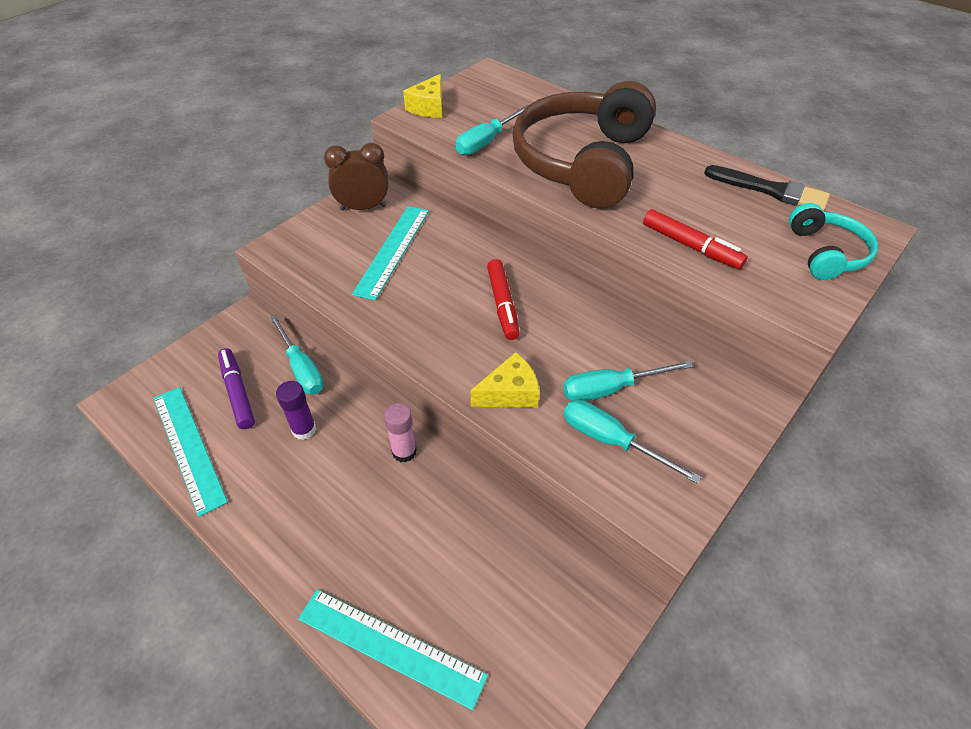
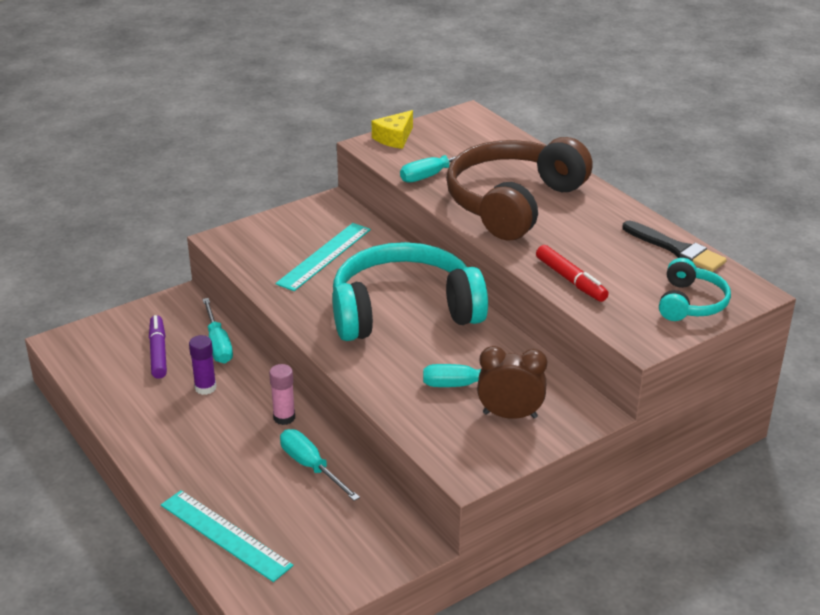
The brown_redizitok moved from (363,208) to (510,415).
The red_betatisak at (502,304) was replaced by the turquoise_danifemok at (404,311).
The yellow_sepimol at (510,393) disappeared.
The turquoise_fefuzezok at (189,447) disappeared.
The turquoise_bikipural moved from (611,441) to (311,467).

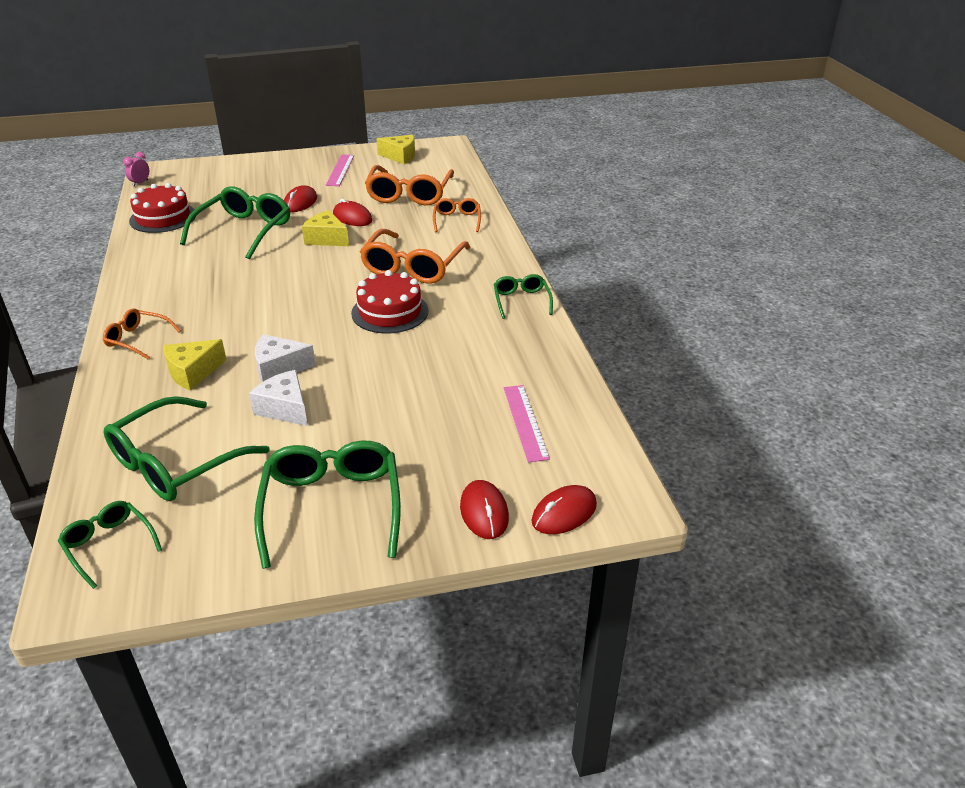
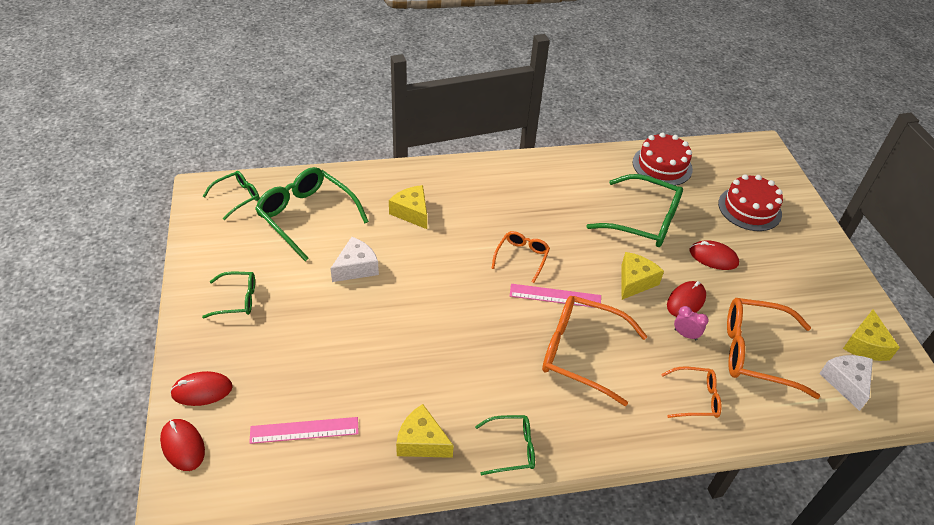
The pink_redizitok moved from (140,183) to (685,334).
The pink_fefuzezok moved from (340,170) to (555,296).
The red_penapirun moved from (390,312) to (749,208).
The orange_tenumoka moved from (138,339) to (522,257).
The white_sepimol moved from (279,368) to (846,383).
The green_tenumoka at (332,507) changed to 0.55 times the size.
The yellow_sepimol at (421,442) appeared.

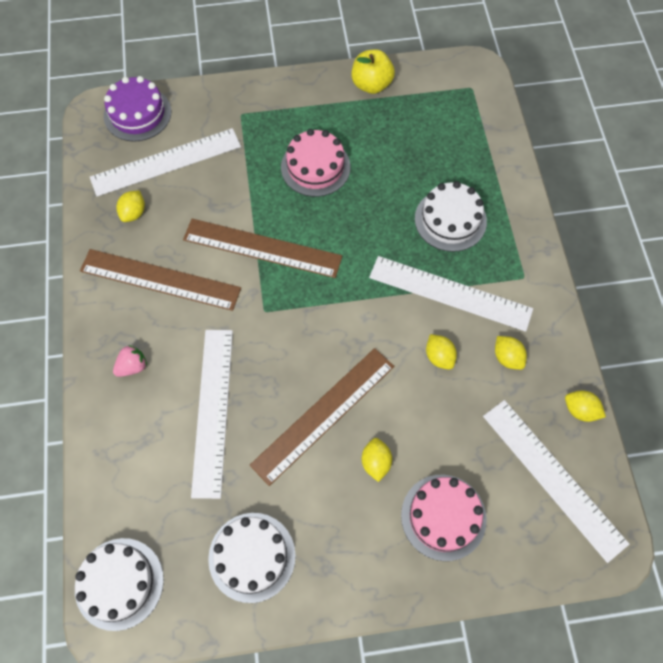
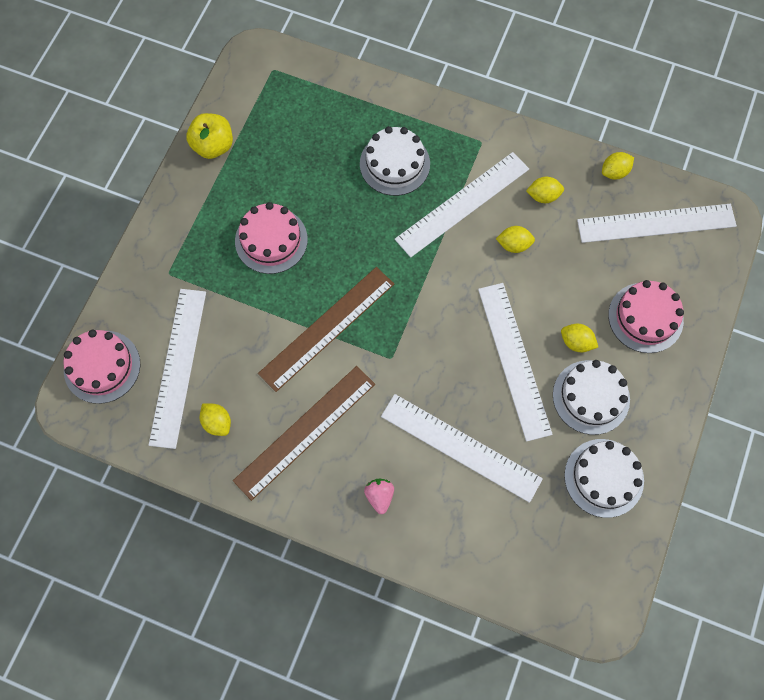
The purple_penapirun at (137,114) became the pink_penapirun at (102,366).
The brown_fefuzezok at (324,415) became the white_fefuzezok at (514,360).
The white_penapirun moved from (119,583) to (591,397).

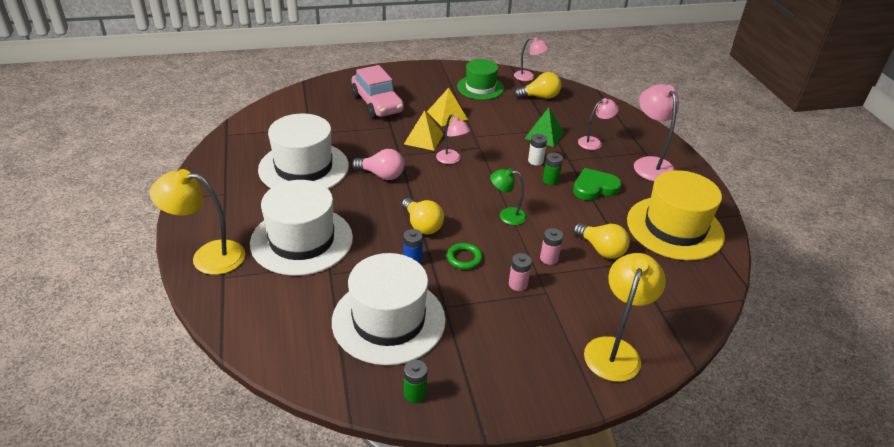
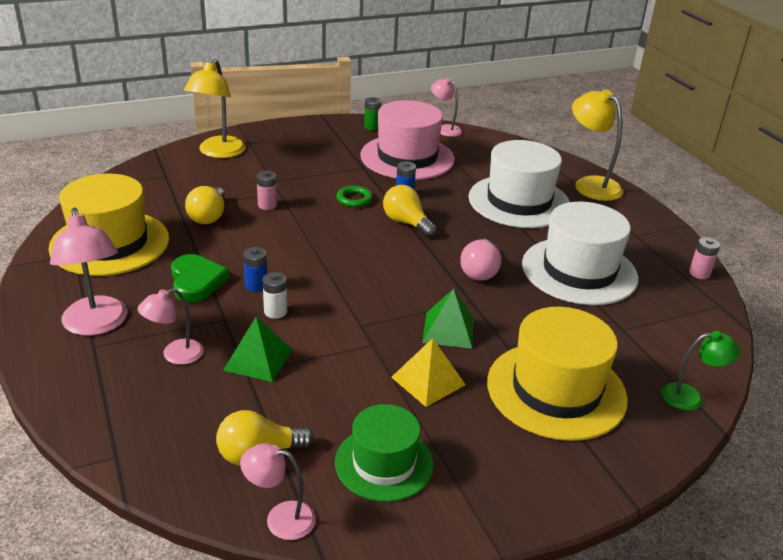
The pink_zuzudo at (377,104) was replaced by the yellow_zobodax at (556,390).
The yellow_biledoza at (423,139) became the green_biledoza at (448,330).
The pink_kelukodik moved from (451,160) to (445,129).
The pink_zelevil at (381,175) turned 90 degrees counterclockwise.
The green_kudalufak at (550,180) became the blue_kudalufak at (256,285).
The green_kelukodik moved from (506,215) to (690,397).
The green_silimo at (594,187) turned 75 degrees counterclockwise.
The yellow_kelukodik at (208,256) turned 120 degrees counterclockwise.
The yellow_zelevil at (601,249) turned 120 degrees counterclockwise.
The white_zobodax at (388,320) became the pink_zobodax at (407,157).
The pink_kudalufak moved from (518,284) to (699,273).

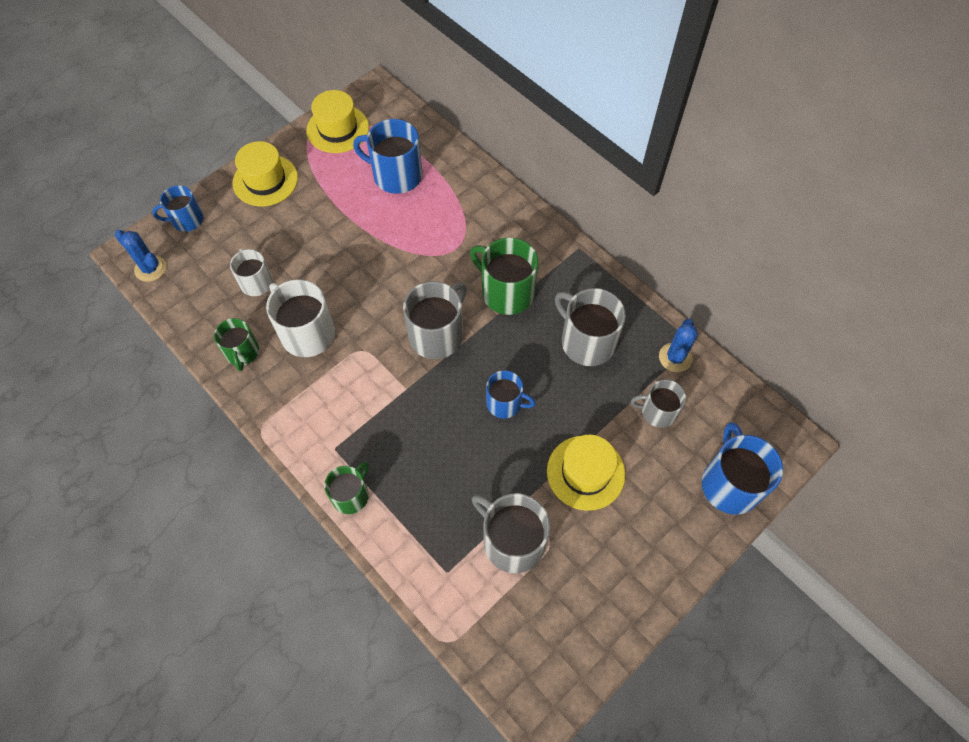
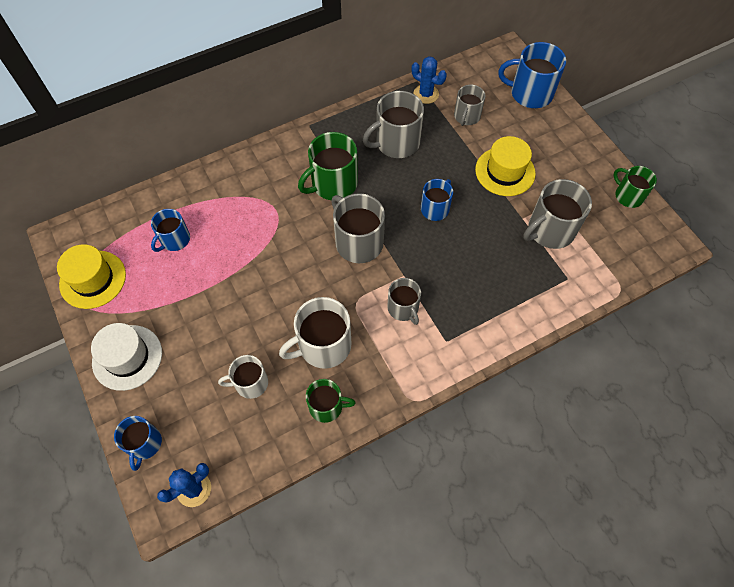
The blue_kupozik at (396,175) changed to 0.62 times the size.
The yellow_zobodax at (265,180) became the white_zobodax at (127,357).
The green_kupozik moved from (351,495) to (628,195).
The grey_kupozik at (403,308) appeared.

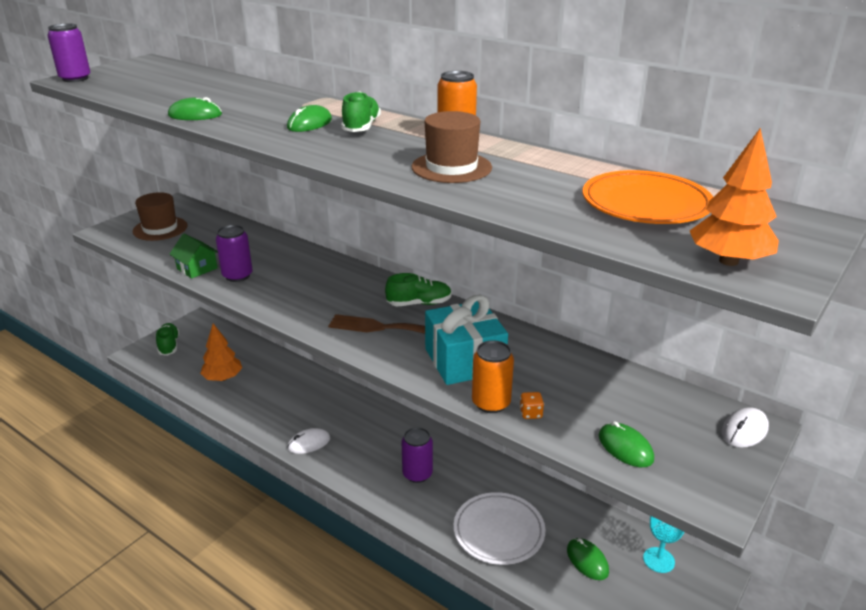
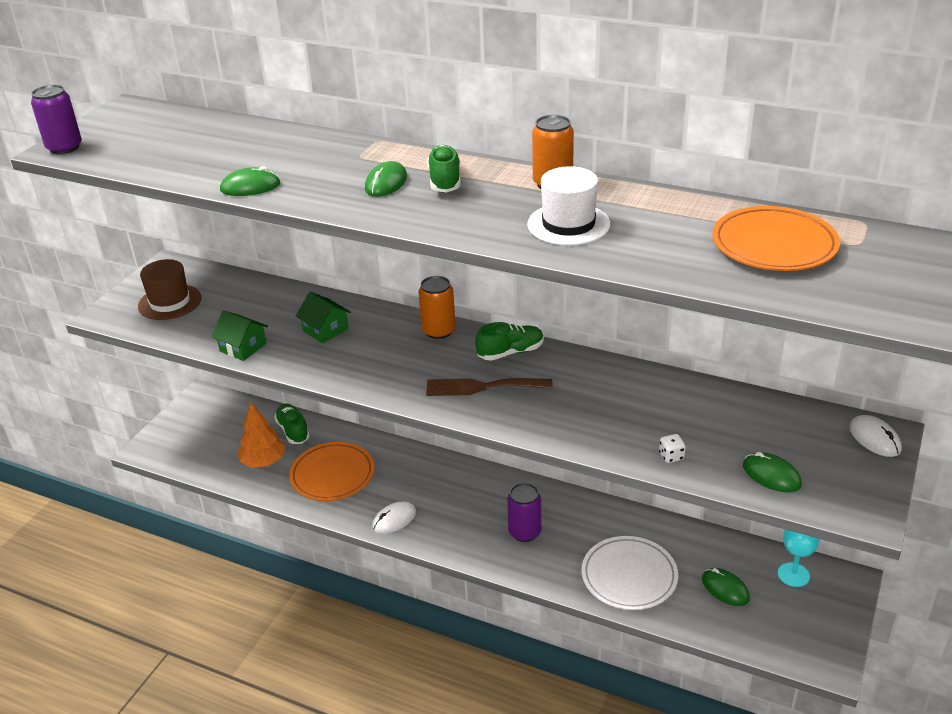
The brown_zobodax at (451,167) became the white_zobodax at (568,224).
The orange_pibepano at (728,261) disappeared.
The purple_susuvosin at (237,276) disappeared.
The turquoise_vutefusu at (464,360) disappeared.
The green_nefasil moved from (169,345) to (293,431).
The orange_susuvosin moved from (491,403) to (438,331).
The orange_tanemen at (531,413) became the white_tanemen at (671,456).
The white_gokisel at (744,430) turned 60 degrees counterclockwise.
The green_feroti at (325,330) appeared.
The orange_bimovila at (332,475) appeared.

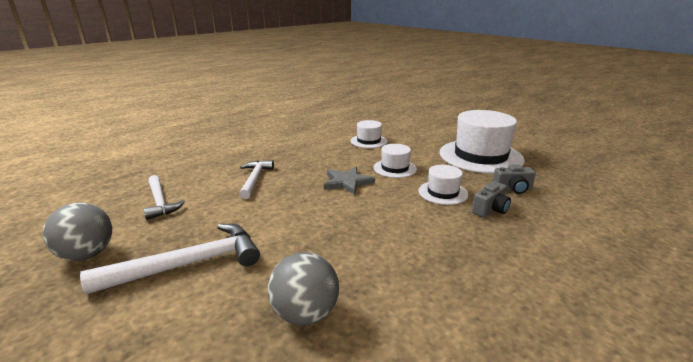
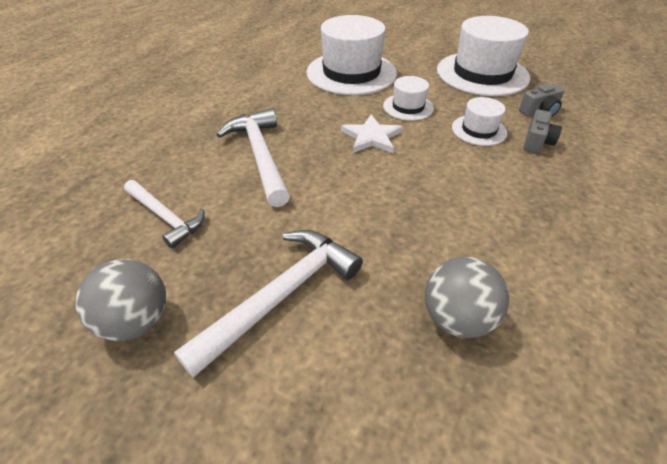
The white_zobodax at (368,141) changed to 2.01 times the size.
The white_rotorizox at (255,179) changed to 1.53 times the size.
The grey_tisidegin at (347,182) became the white_tisidegin at (371,137).

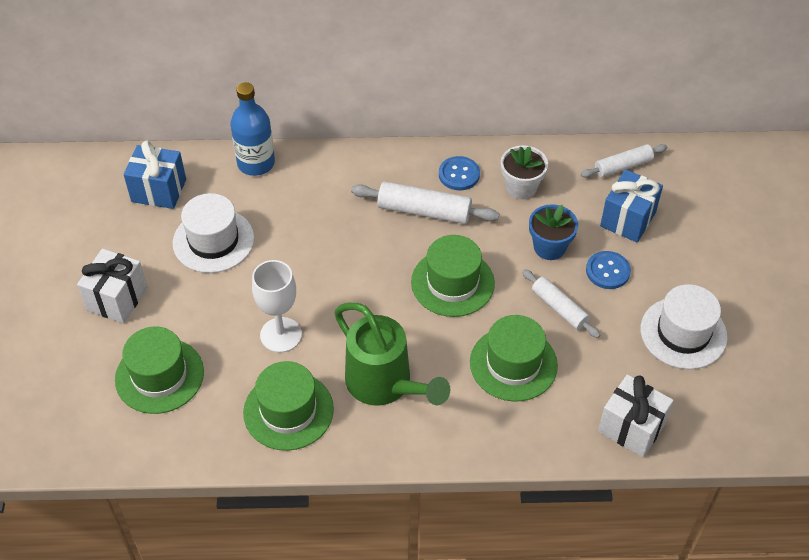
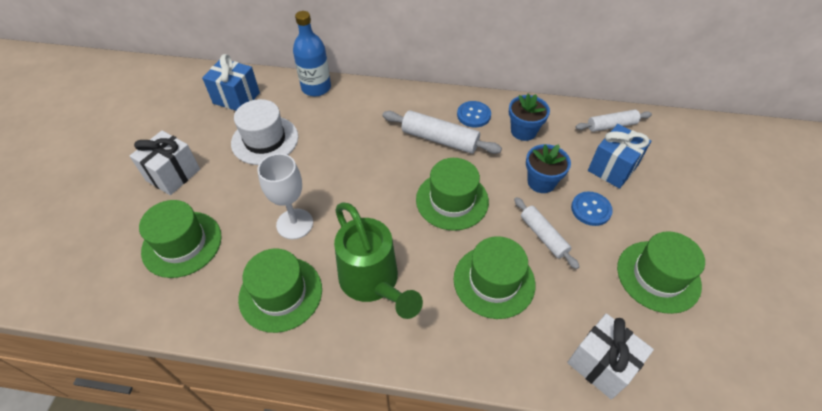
The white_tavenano at (521,187) became the blue_tavenano at (523,131).
The white_zobodax at (683,333) became the green_zobodax at (658,276).

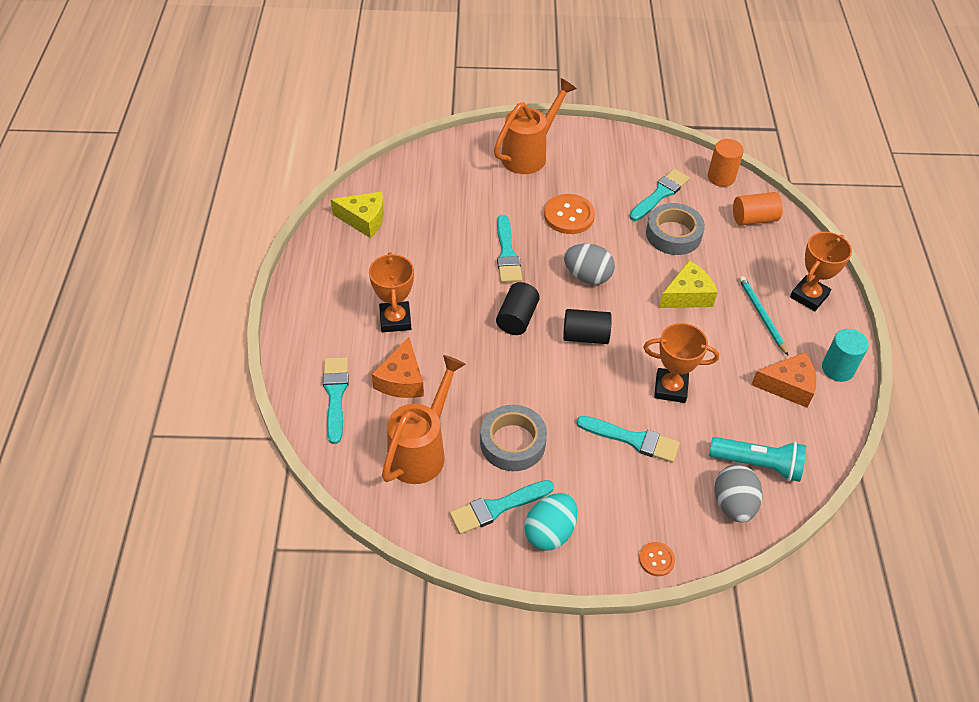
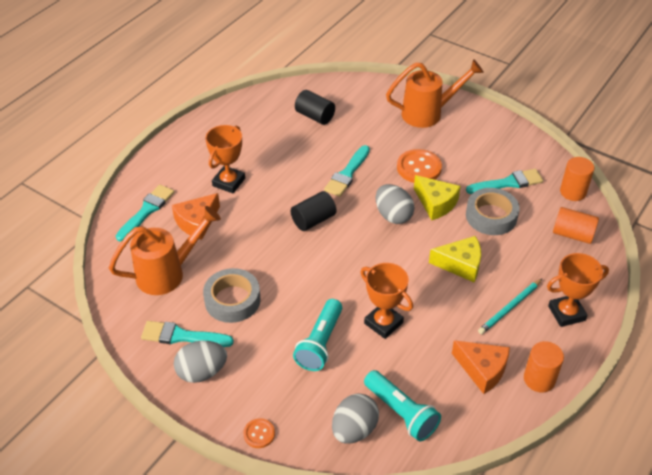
The yellow_sepimol moved from (364,220) to (436,203).
The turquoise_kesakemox at (761,315) turned 150 degrees counterclockwise.
The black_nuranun moved from (585,336) to (315,116).
The turquoise_nuranun at (837,369) became the orange_nuranun at (539,379).
The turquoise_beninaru at (632,439) was replaced by the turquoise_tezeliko at (320,343).
The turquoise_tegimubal at (550,532) became the grey_tegimubal at (202,372).

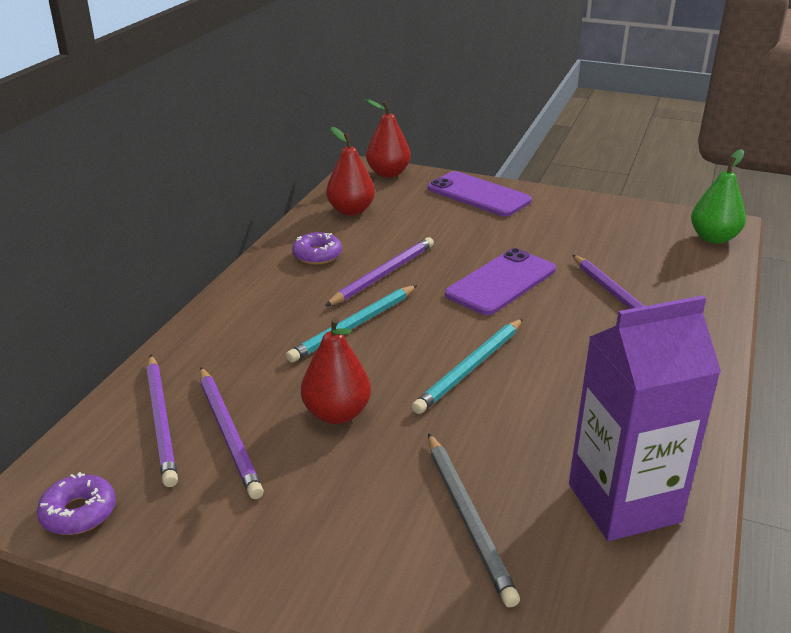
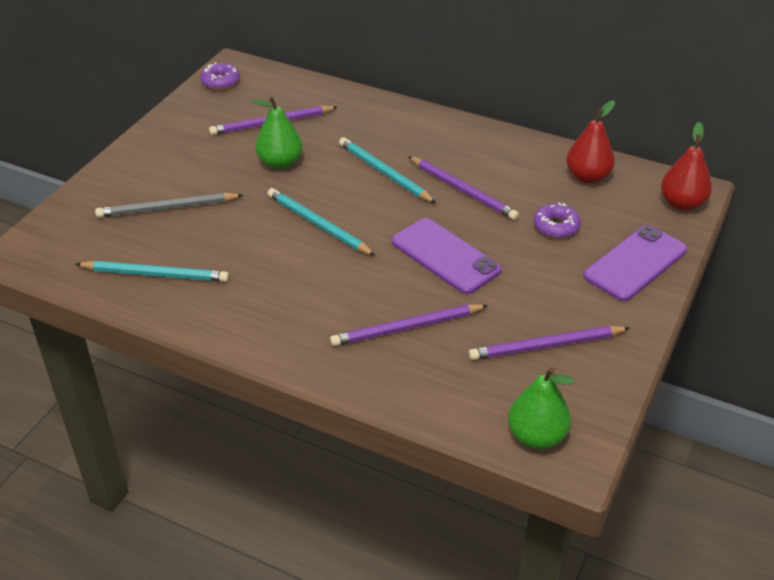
The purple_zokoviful moved from (317,255) to (556,226).
The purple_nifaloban at (623,503) was replaced by the turquoise_kesakemox at (155,274).
The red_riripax at (336,413) became the green_riripax at (280,163).
The purple_kesakemox moved from (161,421) to (546,346).

